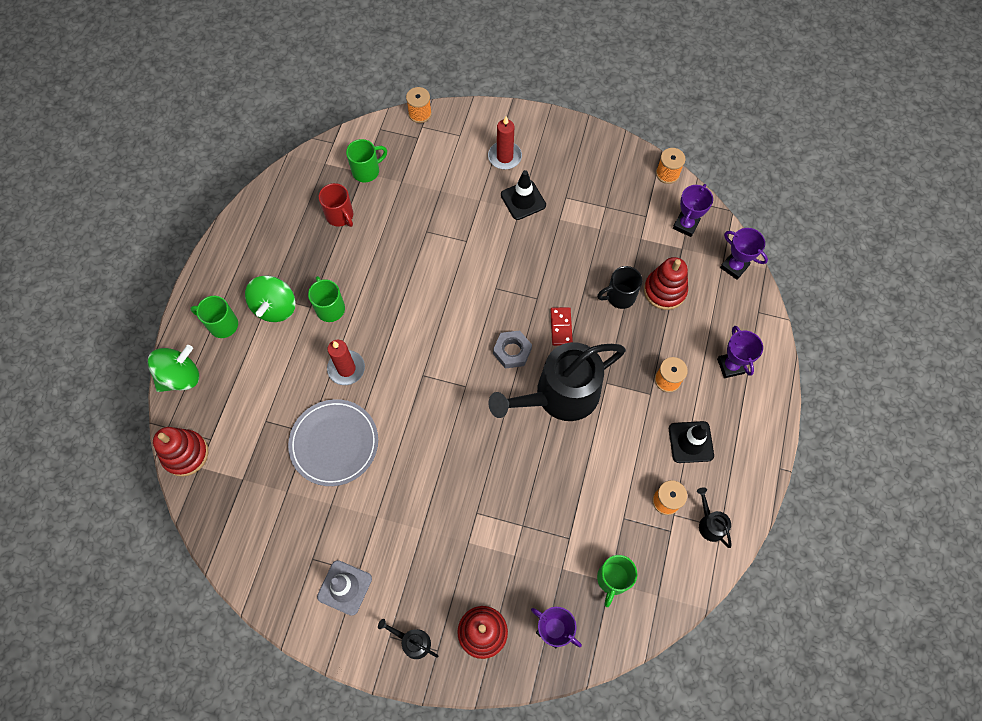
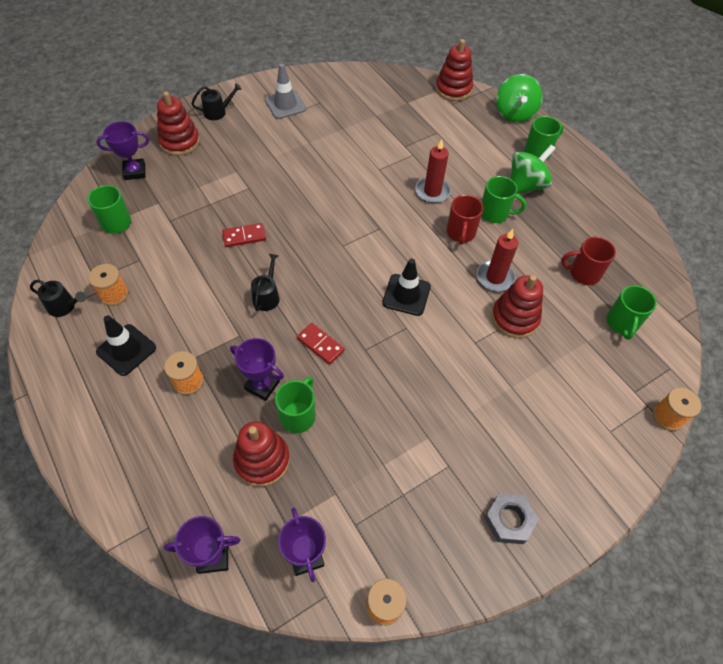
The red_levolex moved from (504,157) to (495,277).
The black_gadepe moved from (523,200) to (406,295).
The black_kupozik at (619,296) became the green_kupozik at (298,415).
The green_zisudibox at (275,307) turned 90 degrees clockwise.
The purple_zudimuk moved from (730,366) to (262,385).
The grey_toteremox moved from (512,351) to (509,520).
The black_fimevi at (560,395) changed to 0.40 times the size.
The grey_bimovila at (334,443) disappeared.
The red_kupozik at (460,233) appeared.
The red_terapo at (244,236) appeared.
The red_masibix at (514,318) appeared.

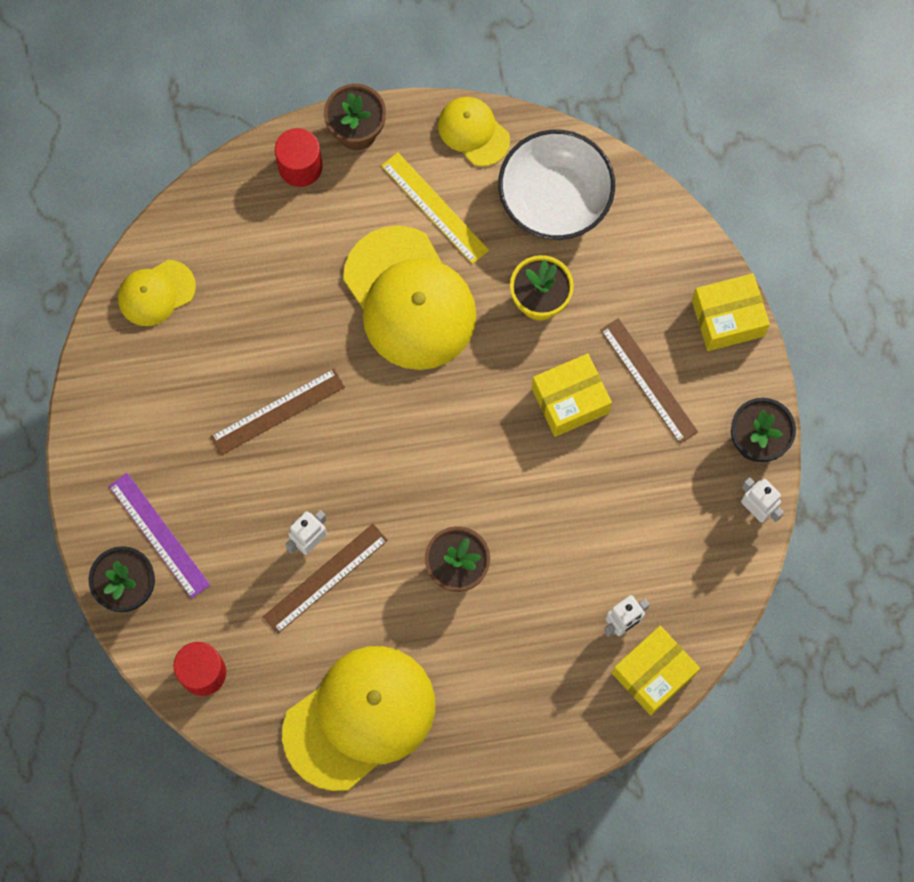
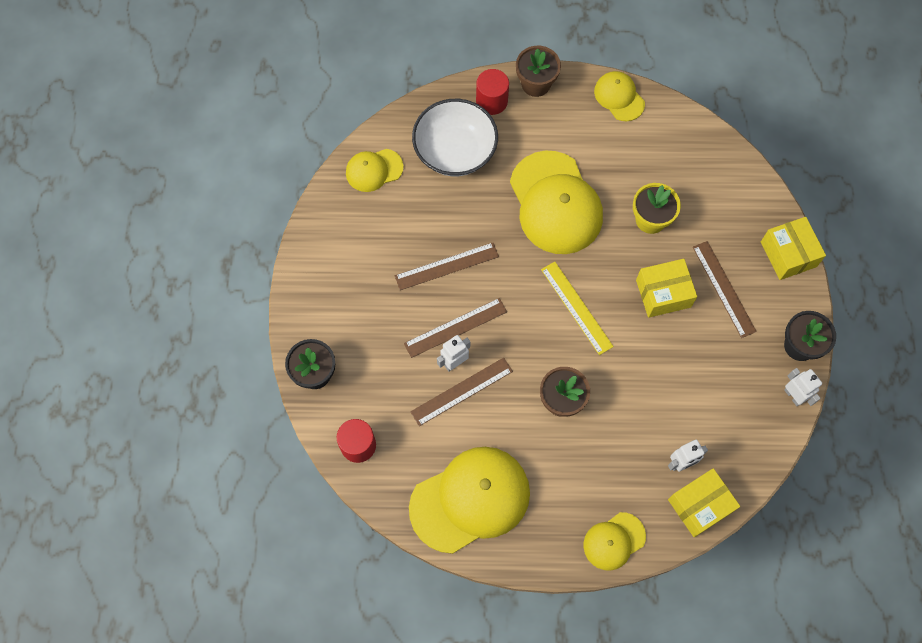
The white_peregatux moved from (554,199) to (455,151).
The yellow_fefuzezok moved from (435,207) to (576,307).
The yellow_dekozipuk at (727,318) turned 75 degrees clockwise.
The purple_fefuzezok at (159,535) disappeared.
The brown_fefuzezok at (455,327) appeared.
The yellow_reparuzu at (614,541) appeared.

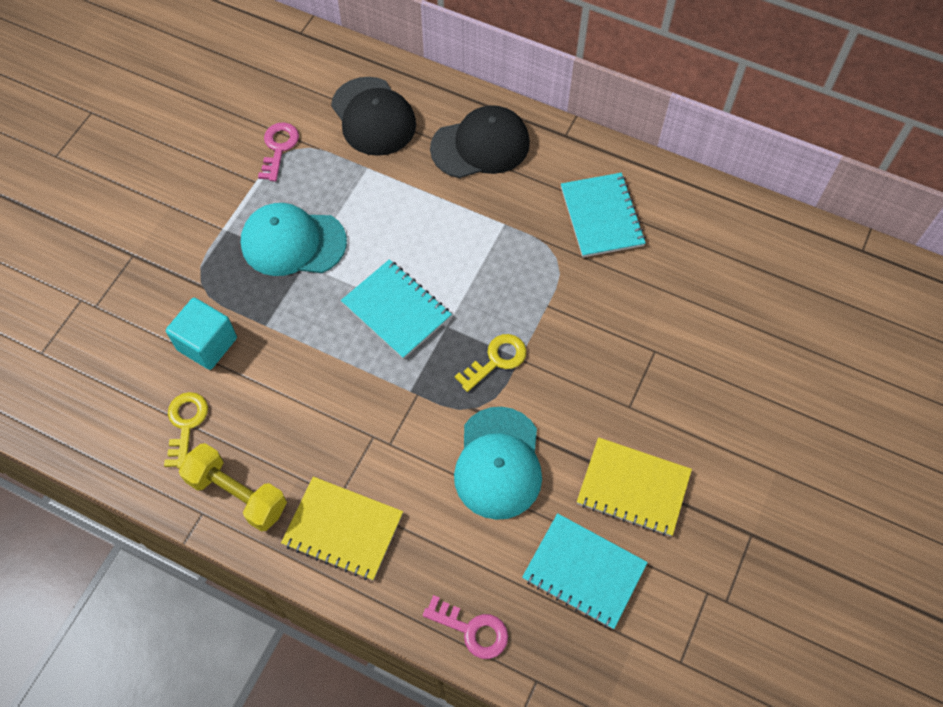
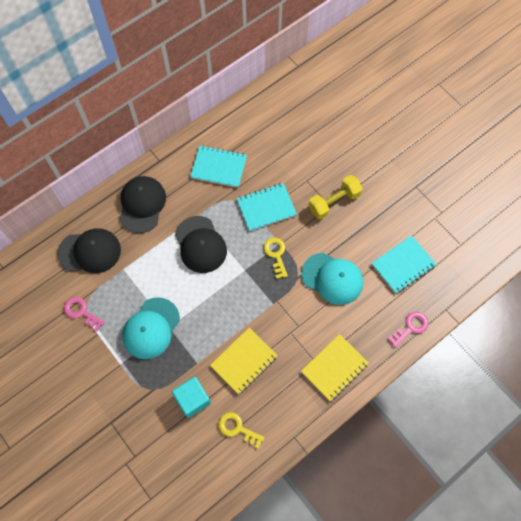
The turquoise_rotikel moved from (396,310) to (266,207).
The yellow_rotikel moved from (633,488) to (244,361).
The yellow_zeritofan moved from (237,494) to (334,202).
The black_reparuzu at (200,244) appeared.

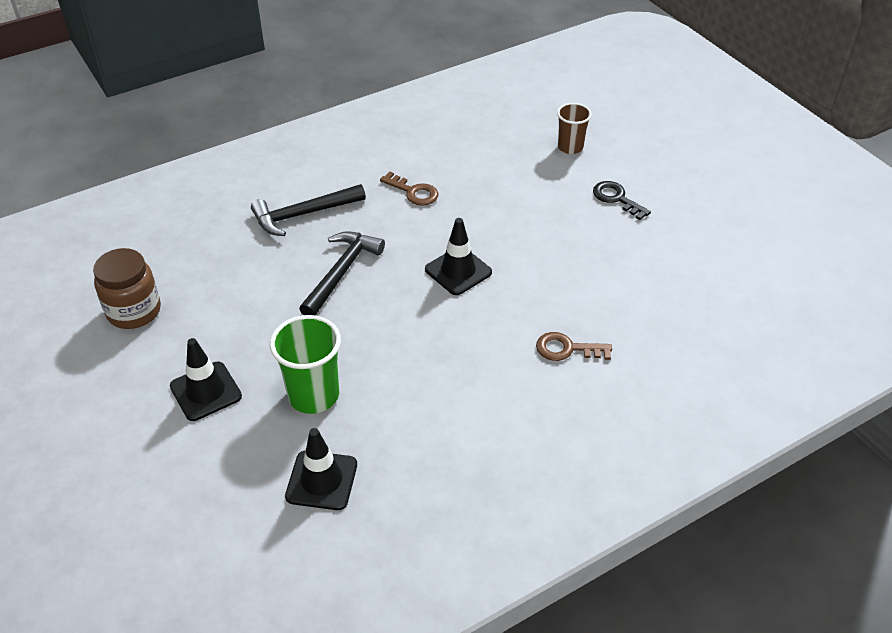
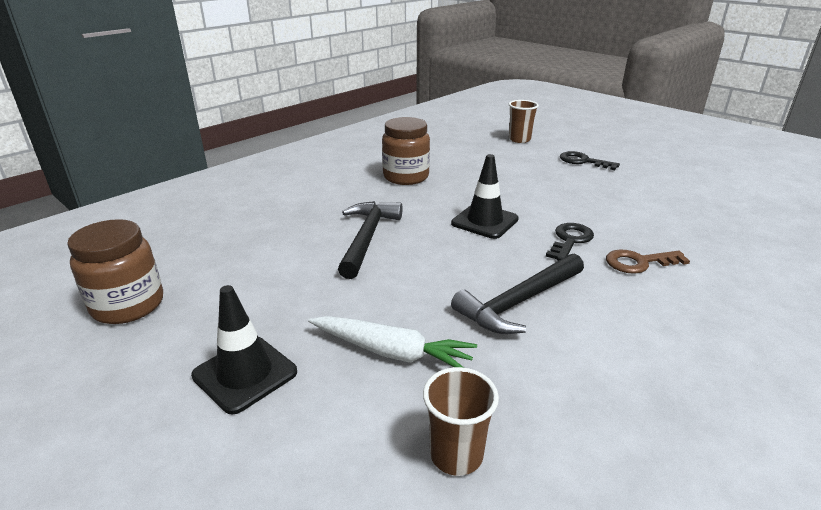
The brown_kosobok at (413,192) was replaced by the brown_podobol at (406,177).
The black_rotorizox moved from (303,214) to (518,302).
The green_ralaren at (313,395) was replaced by the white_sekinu at (392,352).
The black_gadepe at (321,480) was replaced by the brown_ralaren at (456,455).
The black_kosobok at (570,240) appeared.

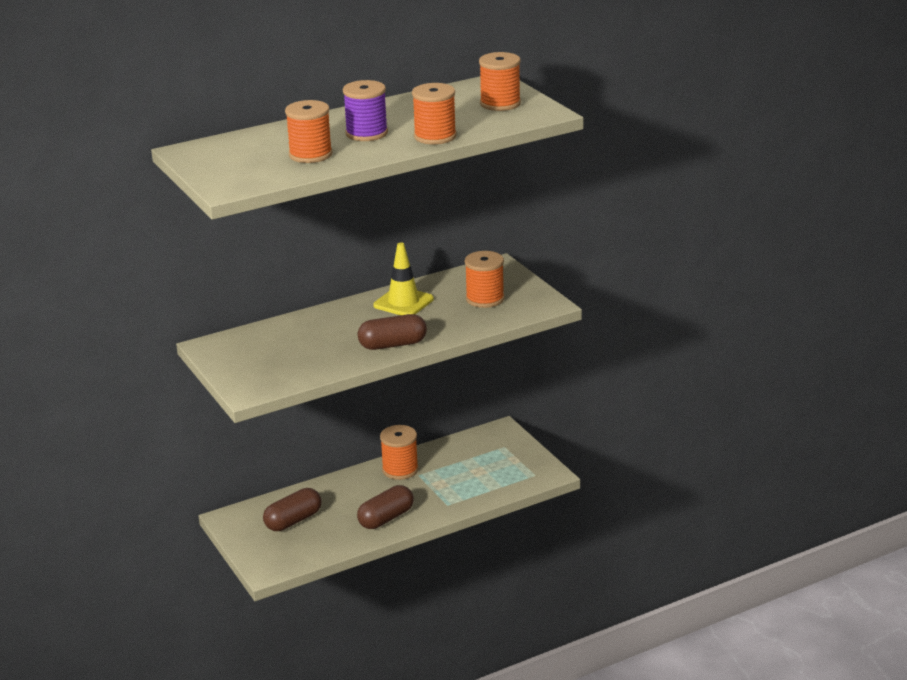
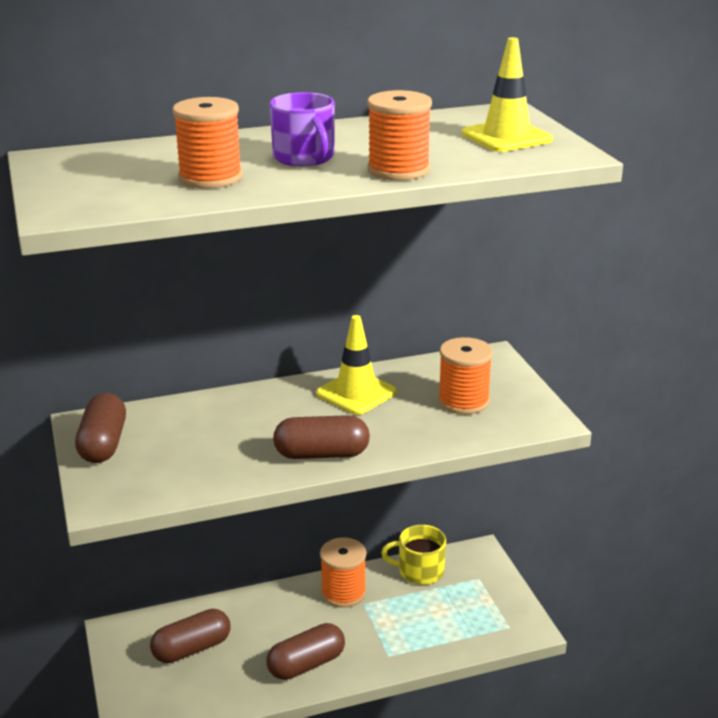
The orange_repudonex at (500,103) was replaced by the yellow_gadepe at (506,137).
The purple_repudonex at (366,133) was replaced by the purple_kupozik at (304,158).
The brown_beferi at (103,444) appeared.
The yellow_kupozik at (419,571) appeared.

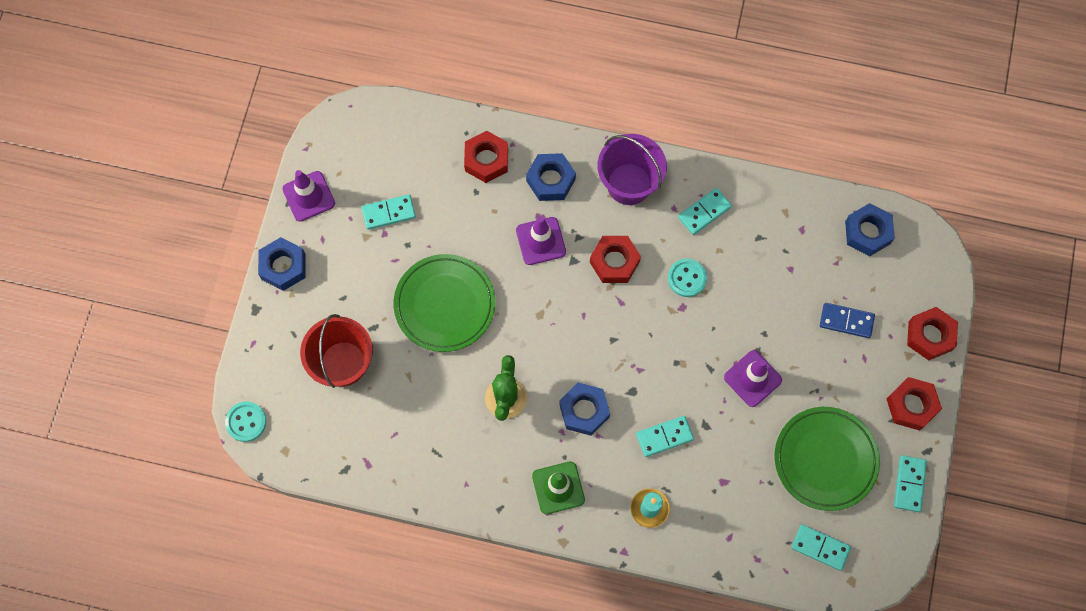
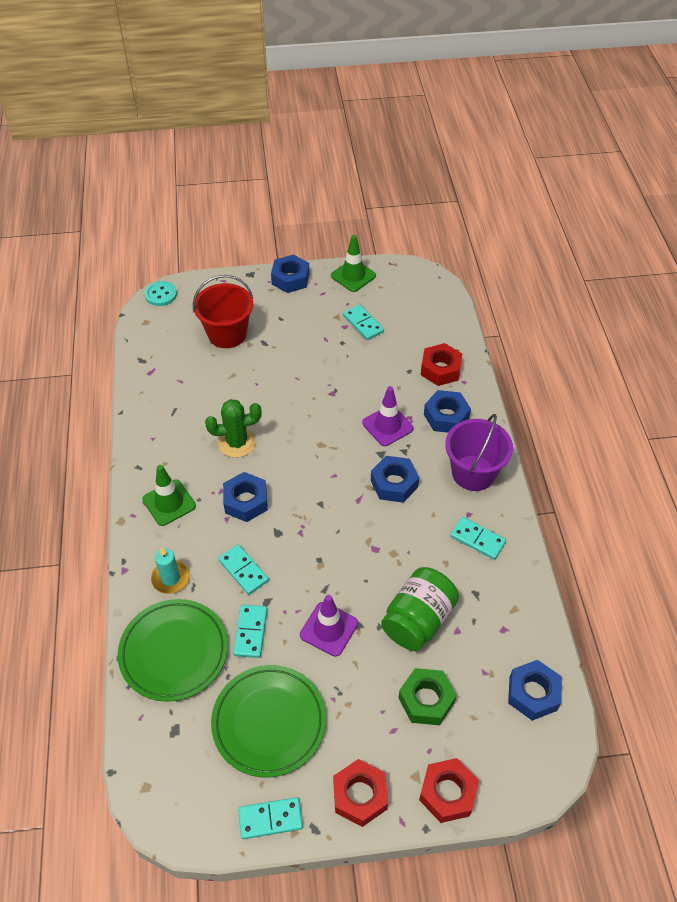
The purple_gadepe at (309,196) became the green_gadepe at (353,276).
The red_toteremox at (614,262) became the blue_toteremox at (394,483).
The green_bimovila moved from (445,304) to (174,652).
The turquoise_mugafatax at (687,278) disappeared.
The blue_terapo at (846,321) was replaced by the green_toteremox at (426,700).
The turquoise_terapo moved from (820,547) to (251,632).
The green_podobol at (418,620) appeared.

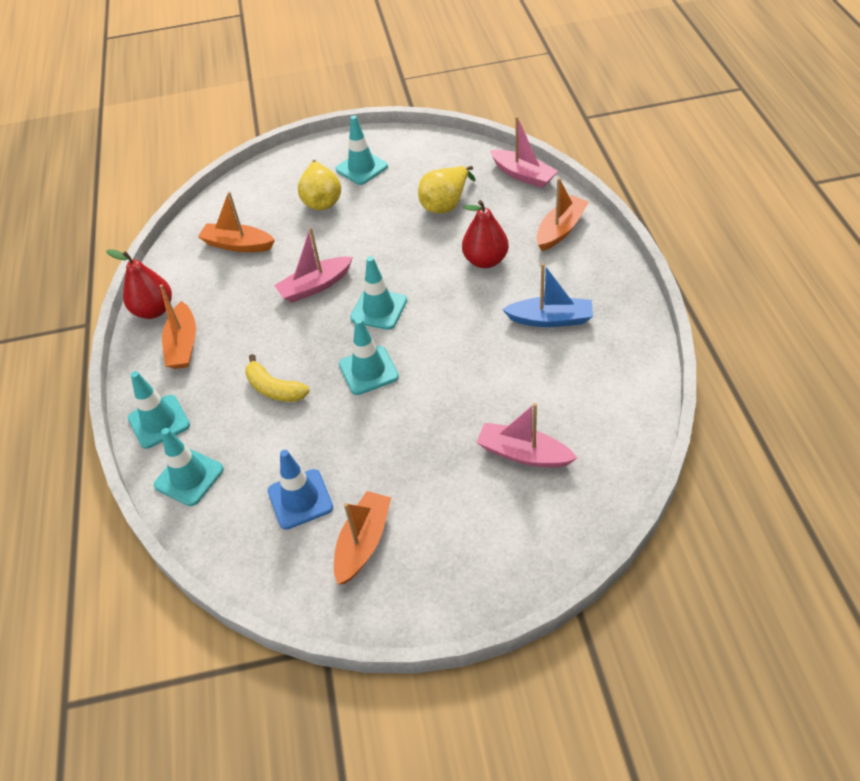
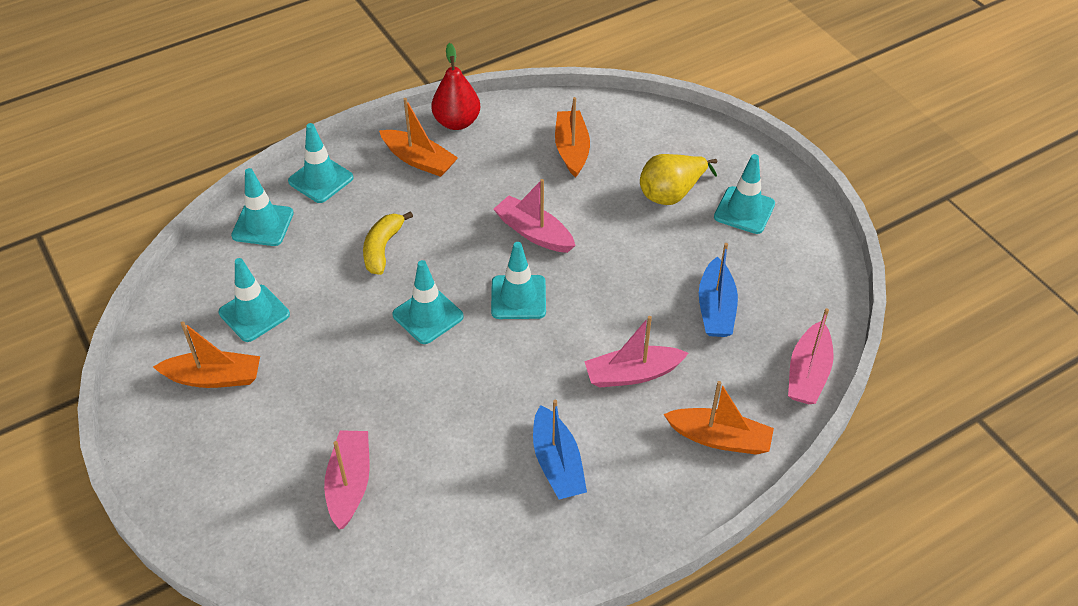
The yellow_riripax at (446,204) was replaced by the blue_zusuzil at (716,308).
The red_riripax at (485,260) was replaced by the pink_zusuzil at (632,374).
The orange_zusuzil at (183,345) turned 120 degrees counterclockwise.
The blue_gadepe at (300,499) became the turquoise_gadepe at (254,313).

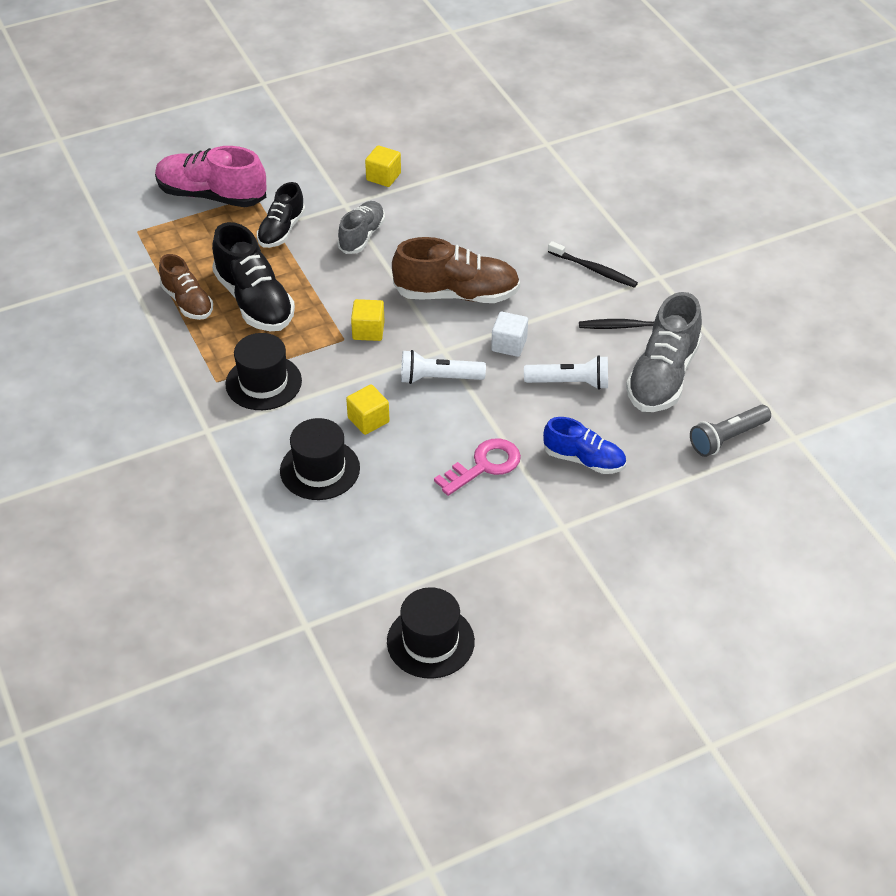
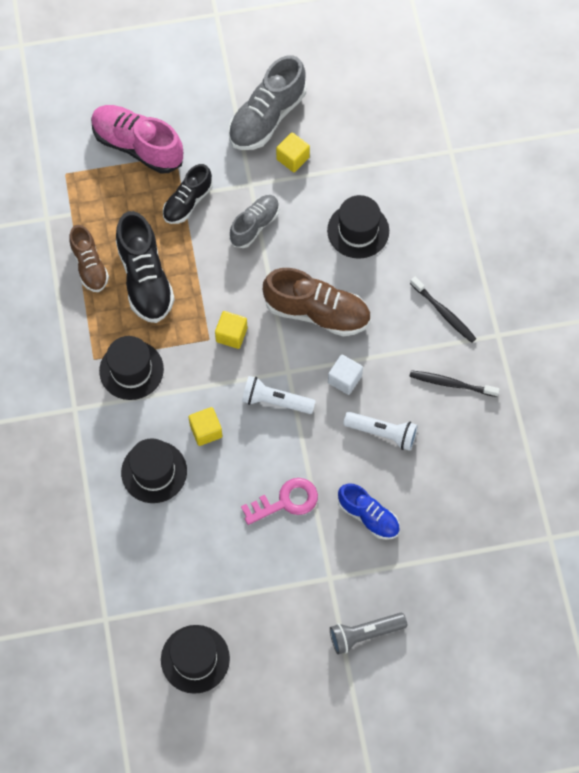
The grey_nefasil moved from (662,376) to (267,117).
The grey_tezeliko moved from (727,438) to (364,634).
The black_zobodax at (358,230) appeared.

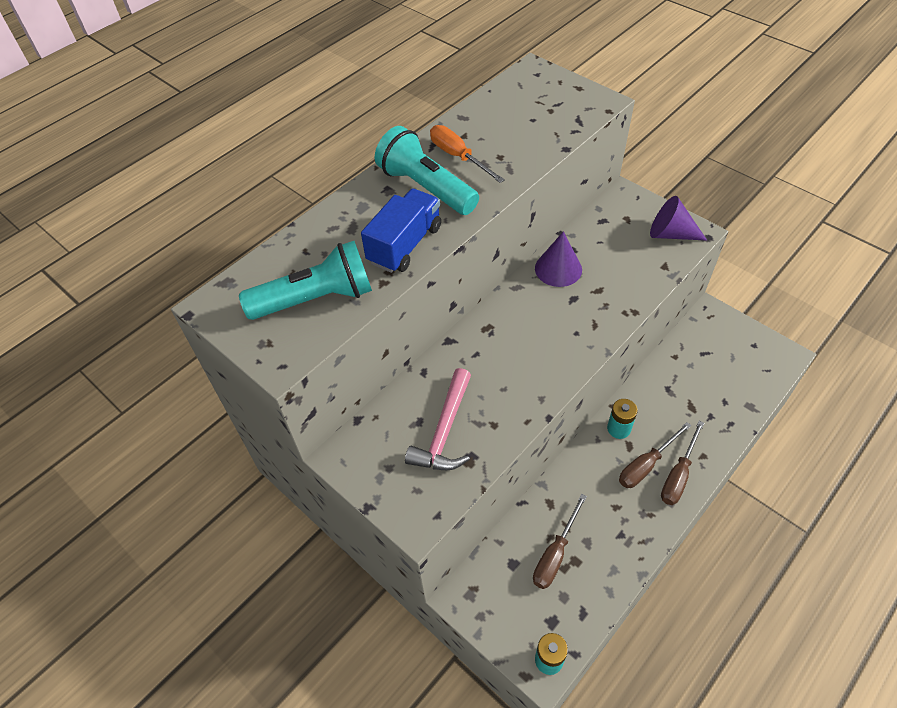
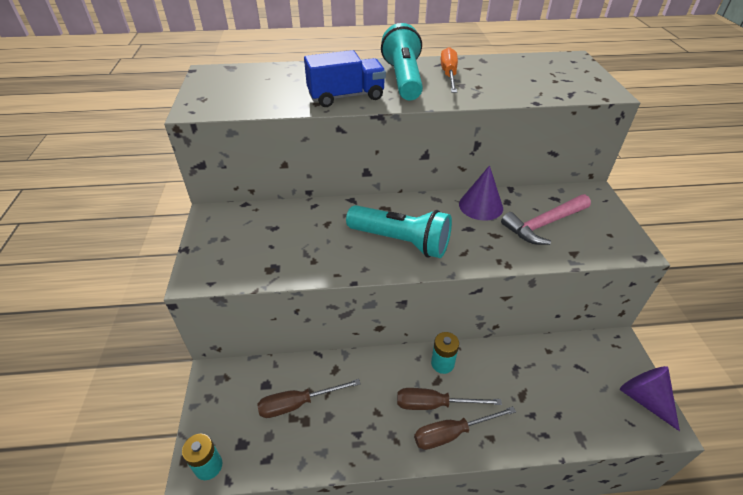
The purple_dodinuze moved from (671,234) to (644,399).
The turquoise_tezeliko moved from (316,299) to (401,241).
The pink_rotorizox moved from (444,431) to (544,224).

